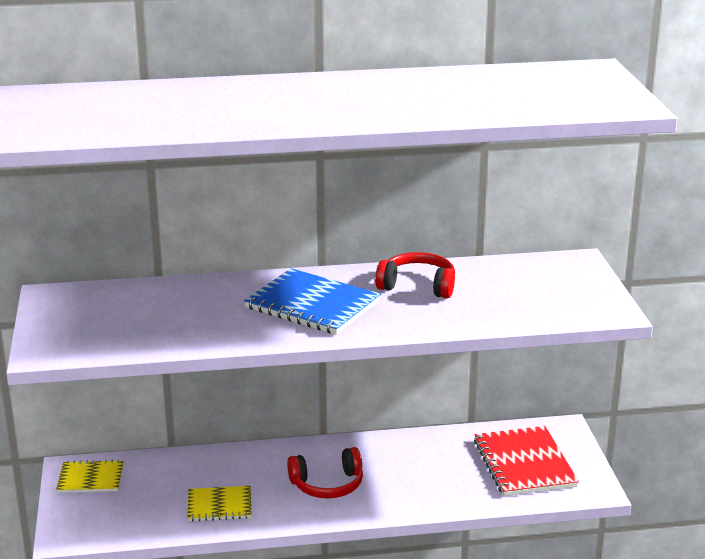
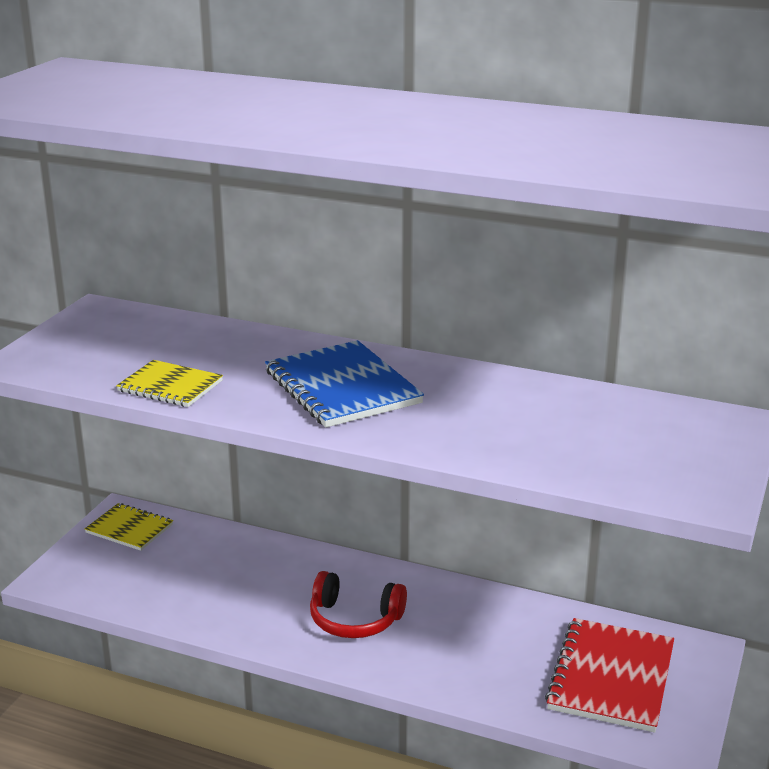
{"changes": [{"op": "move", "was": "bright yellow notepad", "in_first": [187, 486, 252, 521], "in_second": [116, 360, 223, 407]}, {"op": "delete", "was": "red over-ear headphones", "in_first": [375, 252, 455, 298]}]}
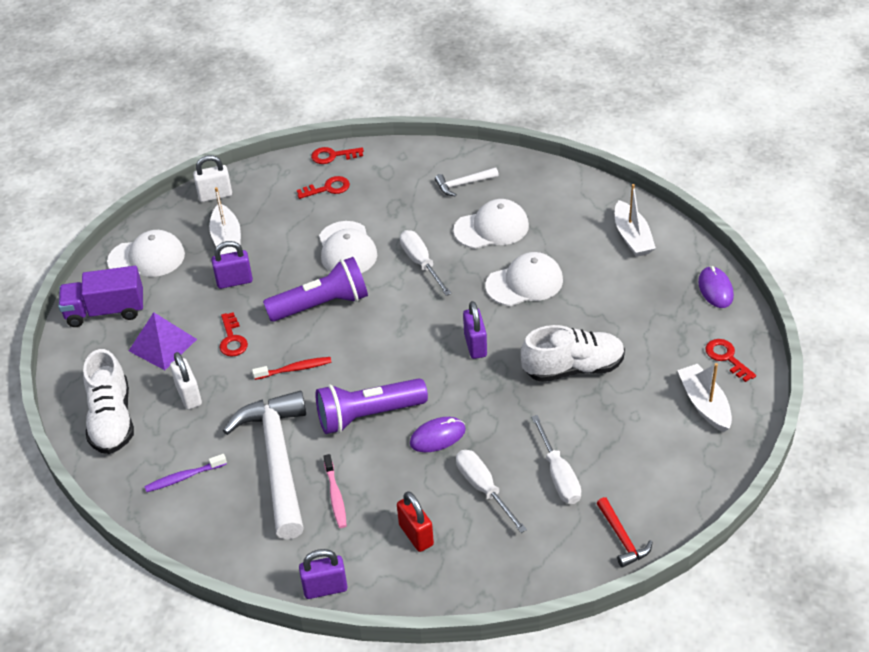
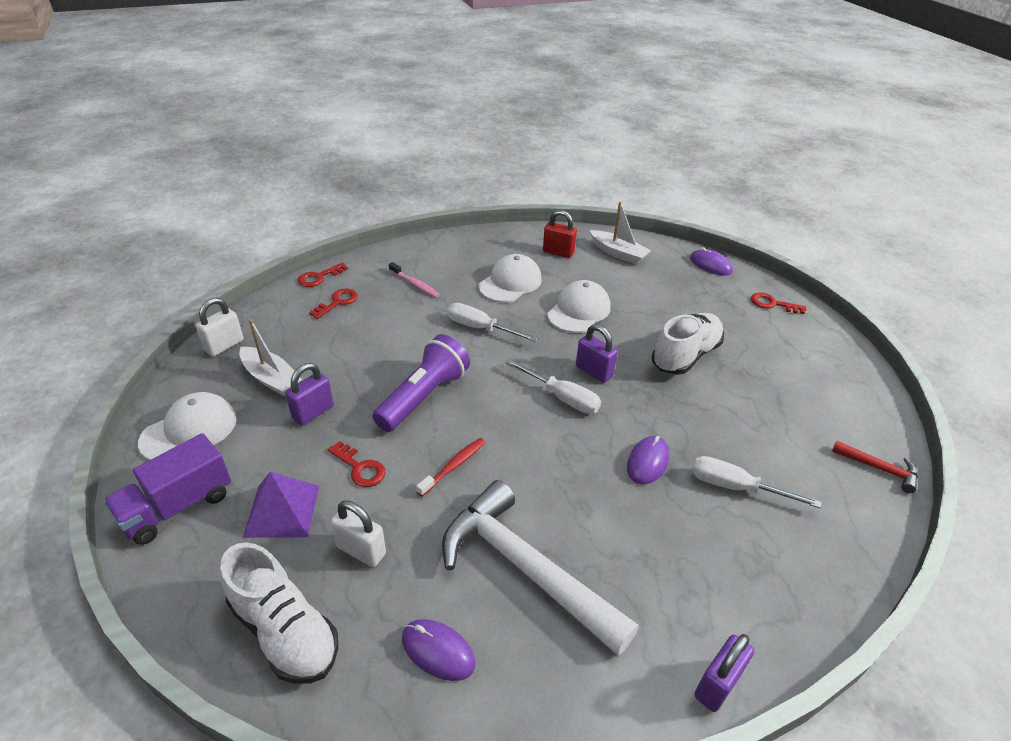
{"changes": [{"op": "move", "was": "rosy dental brush", "in_first": [324, 454, 347, 528], "in_second": [389, 262, 440, 298]}, {"op": "replace", "was": "purple dental brush", "now": "purple PC mouse", "in_first": [144, 454, 227, 492], "in_second": [402, 619, 475, 681]}, {"op": "move", "was": "snow-white hand screwdriver", "in_first": [531, 415, 581, 504], "in_second": [506, 359, 601, 414]}, {"op": "move", "was": "red small lock", "in_first": [397, 491, 434, 552], "in_second": [543, 210, 577, 258]}, {"op": "delete", "was": "purple flashlight", "in_first": [316, 378, 428, 434]}, {"op": "delete", "was": "snow-white baseball cap", "in_first": [319, 221, 377, 273]}, {"op": "delete", "was": "snow-white claw hammer", "in_first": [435, 167, 499, 197]}, {"op": "delete", "was": "snow-white toy boat", "in_first": [677, 363, 732, 432]}]}
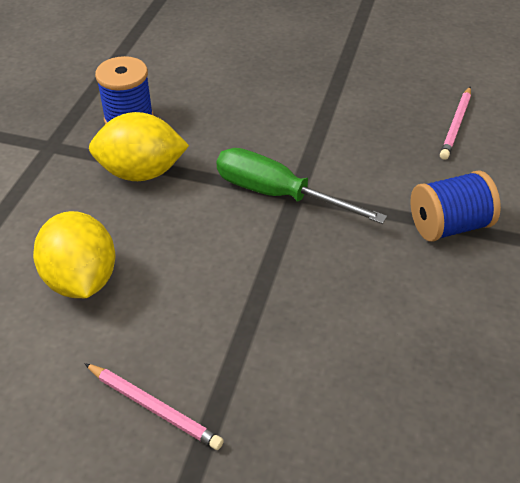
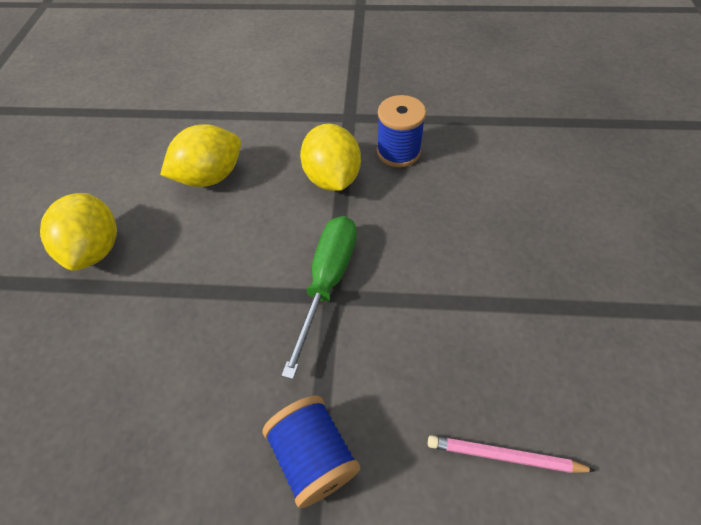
{"changes": [{"op": "replace", "was": "rosy lead pencil", "now": "bright yellow citrus fruit", "in_first": [84, 363, 224, 450], "in_second": [40, 193, 117, 271]}]}
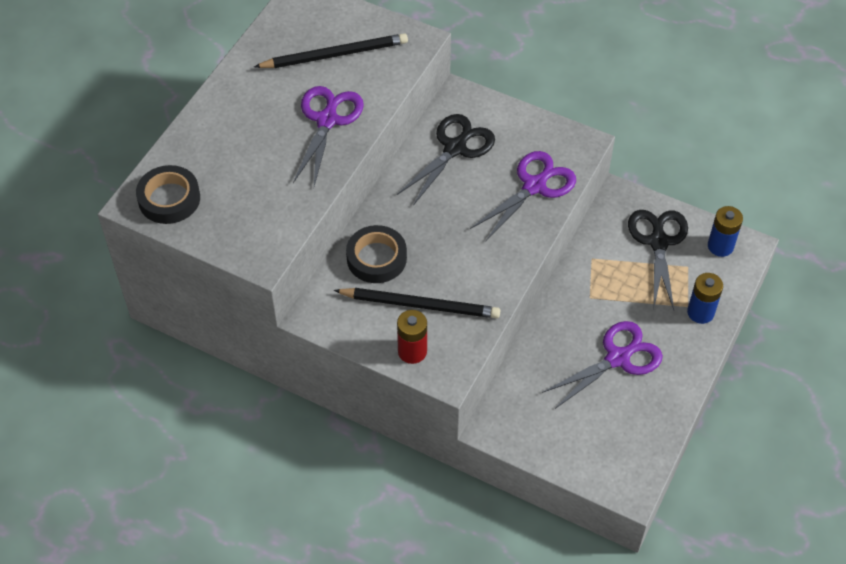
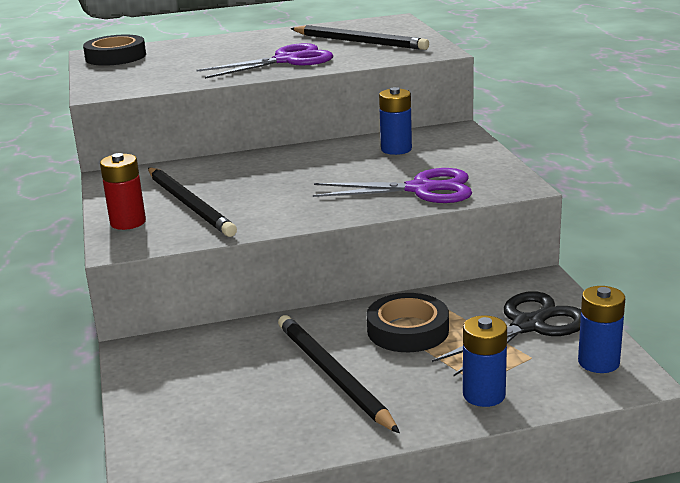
{"changes": [{"op": "replace", "was": "purple scissors", "now": "jet-black lead pencil", "in_first": [542, 321, 663, 409], "in_second": [278, 315, 400, 433]}, {"op": "move", "was": "jet-black tape", "in_first": [346, 225, 407, 283], "in_second": [367, 293, 449, 352]}, {"op": "replace", "was": "jet-black scissors", "now": "cobalt battery", "in_first": [397, 114, 495, 206], "in_second": [379, 87, 412, 155]}]}
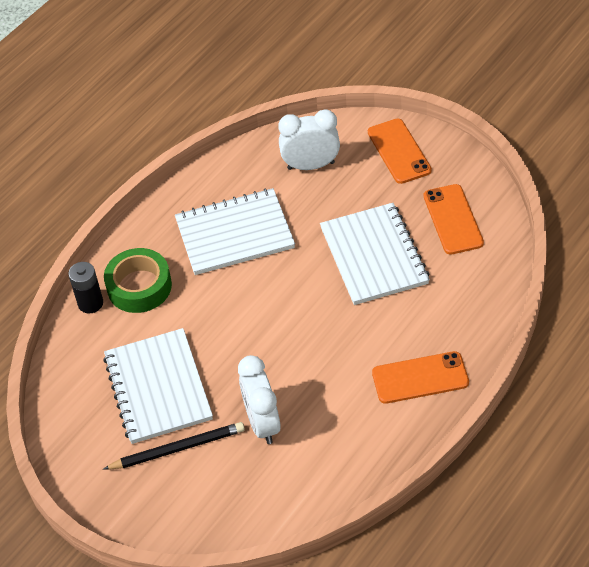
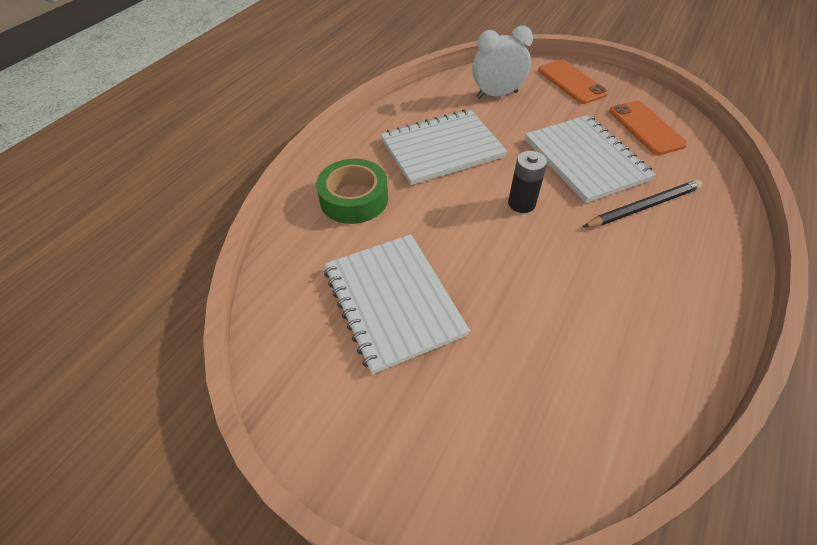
{"changes": [{"op": "move", "was": "jet-black battery", "in_first": [68, 262, 103, 314], "in_second": [508, 151, 547, 213]}, {"op": "move", "was": "jet-black lead pencil", "in_first": [104, 422, 245, 470], "in_second": [583, 180, 702, 227]}, {"op": "delete", "was": "snow-white alarm clock", "in_first": [238, 355, 281, 444]}, {"op": "delete", "was": "orange mobile phone", "in_first": [372, 351, 469, 404]}]}
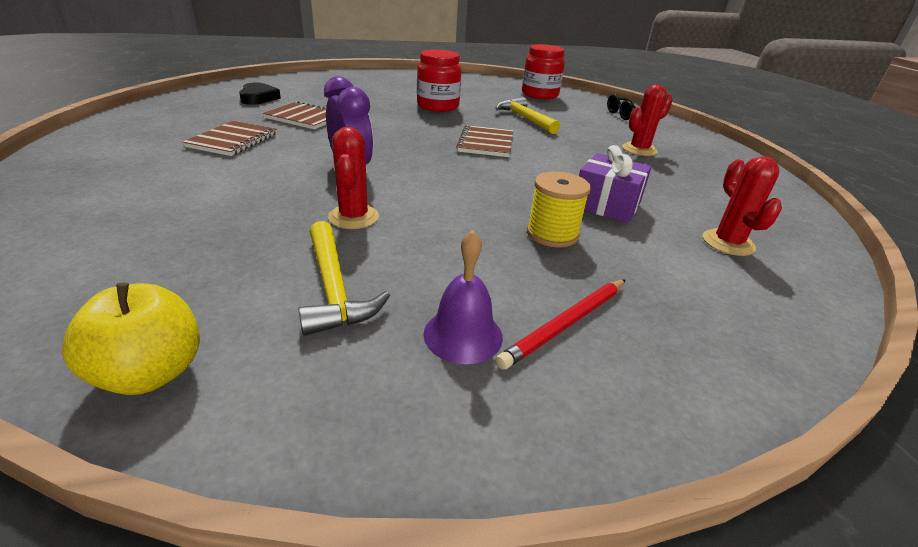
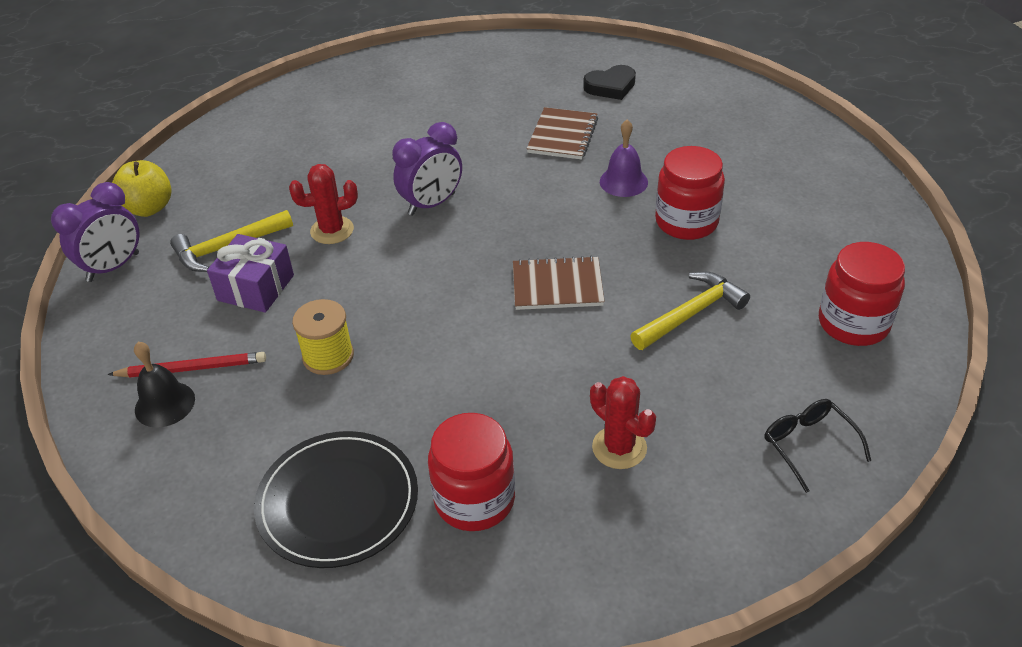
{"changes": [{"op": "insert", "now": "purple alarm clock", "in_second": [51, 182, 140, 282]}, {"op": "rotate", "was": "red lead pencil", "in_first": [496, 279, 626, 370], "in_second": [107, 352, 266, 378], "clockwise": 135}, {"op": "insert", "now": "jet-black hand bell", "in_second": [134, 342, 195, 428]}, {"op": "move", "was": "purple present", "in_first": [579, 145, 652, 223], "in_second": [207, 234, 294, 313]}, {"op": "replace", "was": "red saguaro cactus", "now": "jet-black plate", "in_first": [703, 156, 782, 256], "in_second": [254, 431, 418, 568]}, {"op": "insert", "now": "red jar", "in_second": [428, 413, 515, 531]}, {"op": "move", "was": "purple hand bell", "in_first": [423, 230, 503, 364], "in_second": [600, 120, 648, 197]}, {"op": "delete", "was": "russet notepad", "in_first": [183, 121, 277, 156]}]}
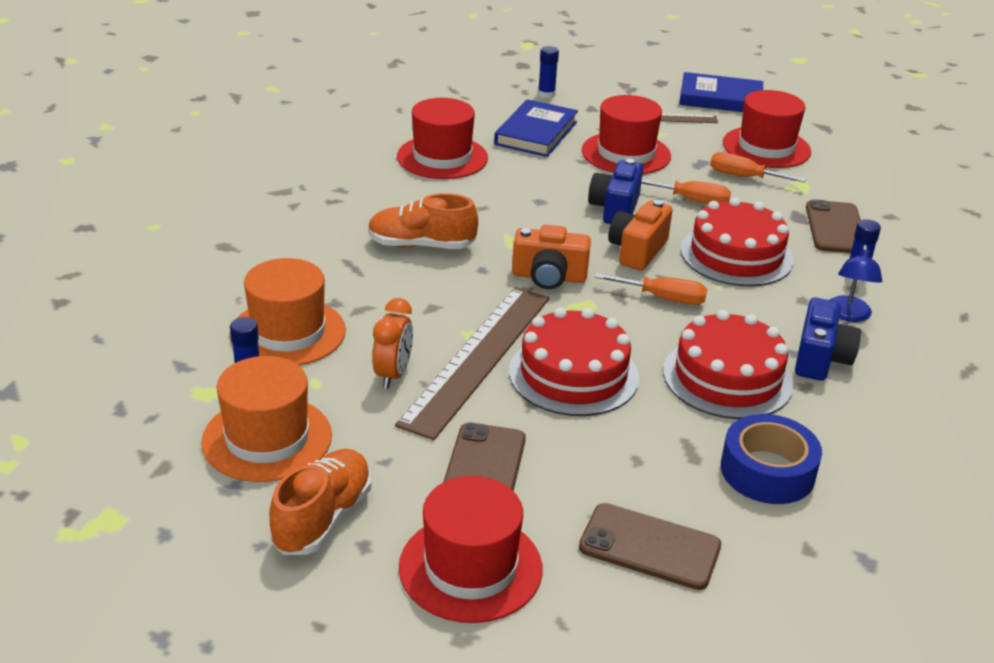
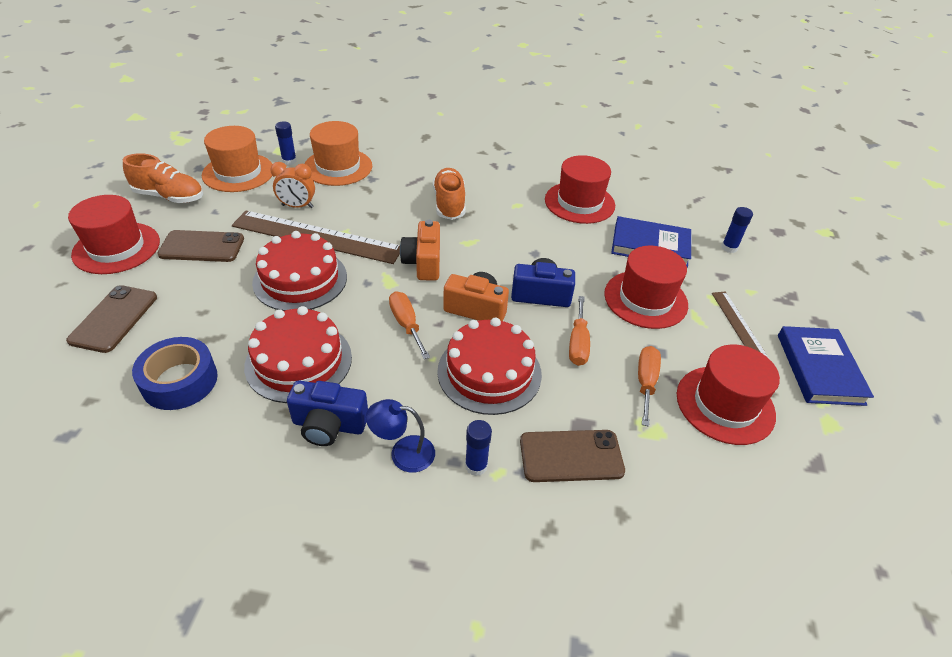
{"changes": [{"op": "rotate", "was": "orange hand screwdriver", "in_first": [595, 273, 707, 305], "in_second": [389, 291, 430, 359], "clockwise": 150}]}
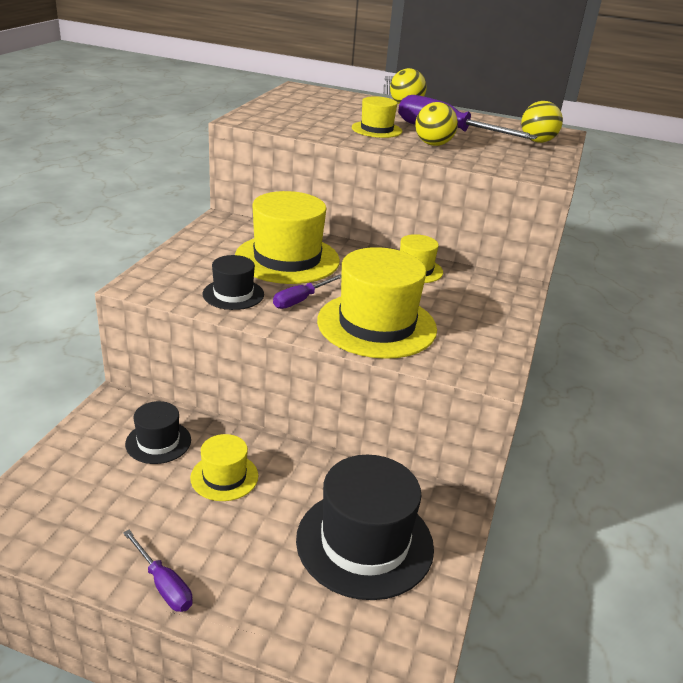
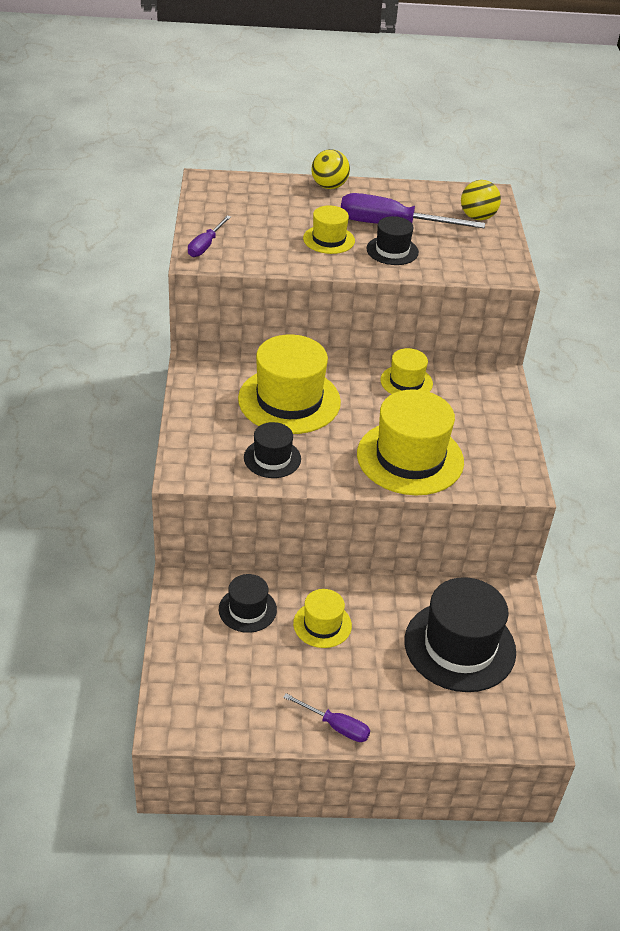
{"changes": [{"op": "move", "was": "purple hand screwdriver", "in_first": [273, 274, 342, 309], "in_second": [188, 215, 231, 257]}, {"op": "replace", "was": "bright yellow sphere", "now": "jet-black hat", "in_first": [415, 102, 458, 146], "in_second": [366, 216, 419, 265]}]}
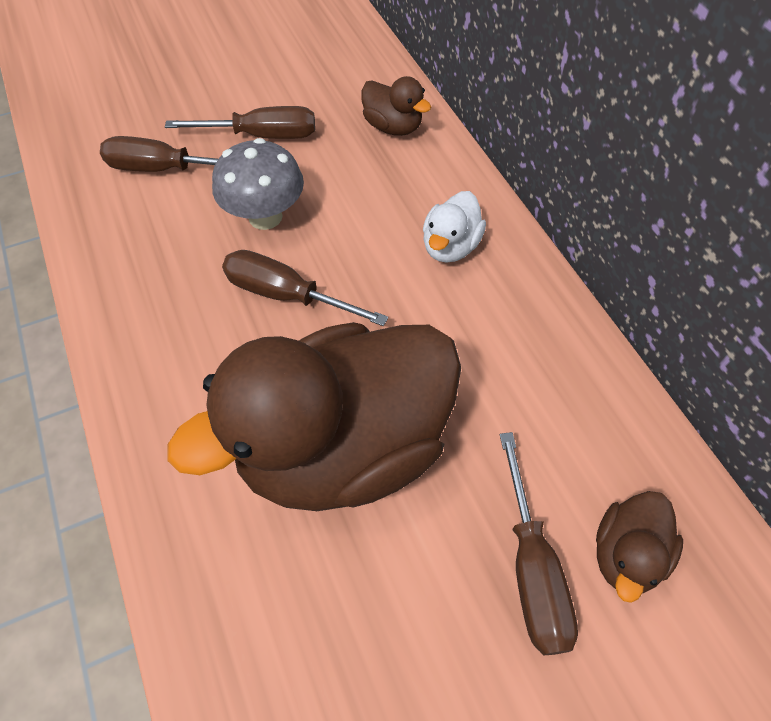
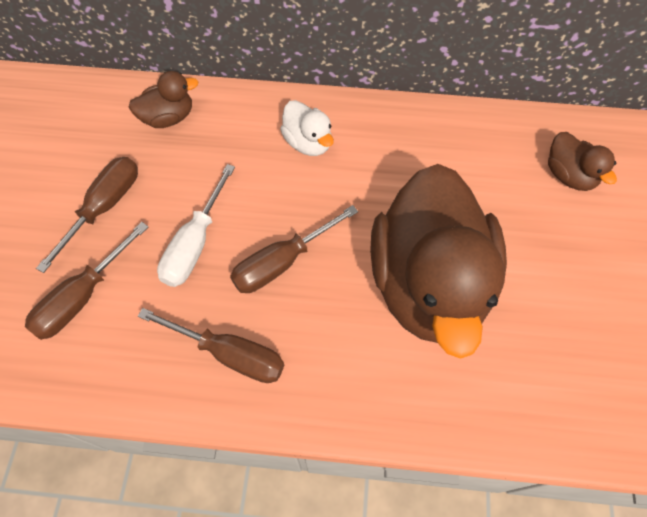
{"changes": [{"op": "move", "was": "russet hand screwdriver", "in_first": [500, 432, 578, 655], "in_second": [138, 308, 284, 383]}, {"op": "replace", "was": "grey mushroom", "now": "snow-white hand screwdriver", "in_first": [212, 138, 304, 230], "in_second": [157, 164, 235, 287]}]}
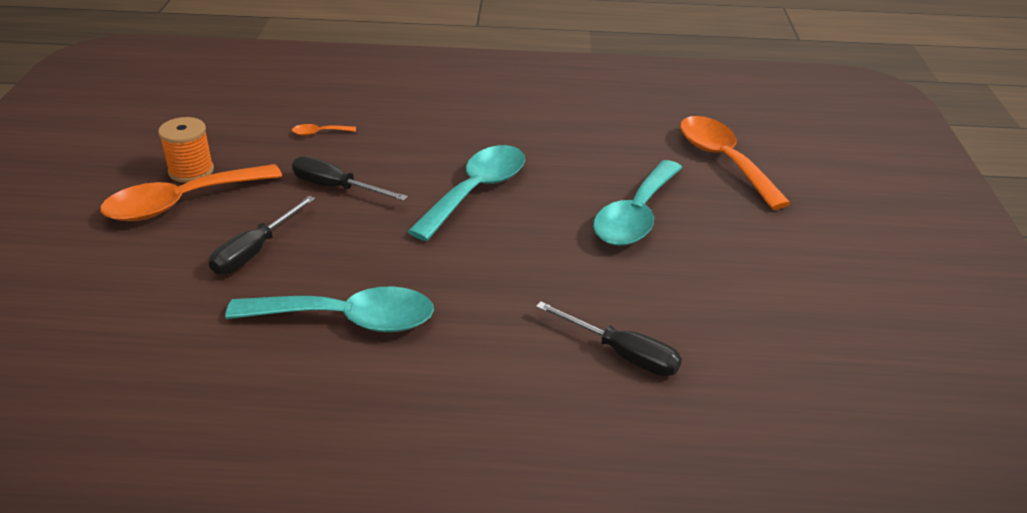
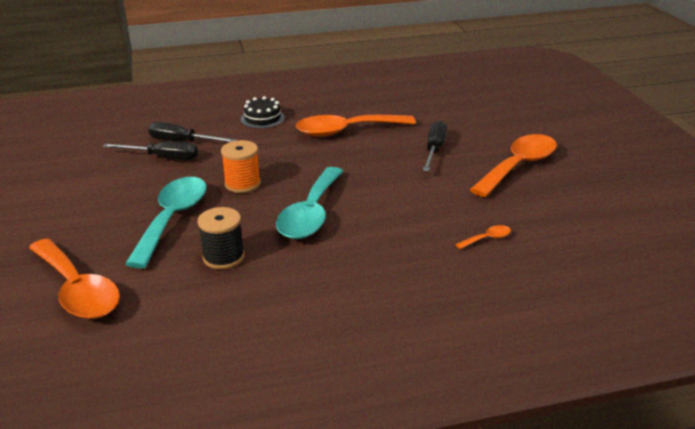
{"changes": [{"op": "move", "was": "jet-black hand screwdriver", "in_first": [292, 156, 408, 201], "in_second": [103, 141, 198, 160]}, {"op": "insert", "now": "jet-black bobbin", "in_second": [198, 207, 245, 269]}, {"op": "move", "was": "orange bobbin", "in_first": [158, 117, 214, 183], "in_second": [221, 140, 261, 193]}, {"op": "insert", "now": "jet-black layer cake", "in_second": [241, 96, 285, 129]}, {"op": "recolor", "was": "aqua tablespoon", "now": "orange tablespoon", "in_first": [225, 287, 434, 332], "in_second": [296, 115, 416, 137]}]}
